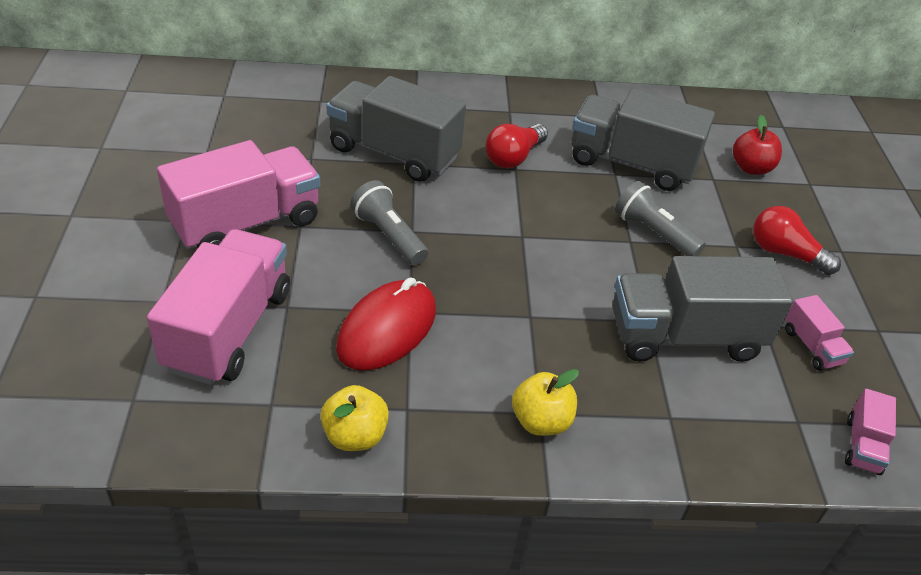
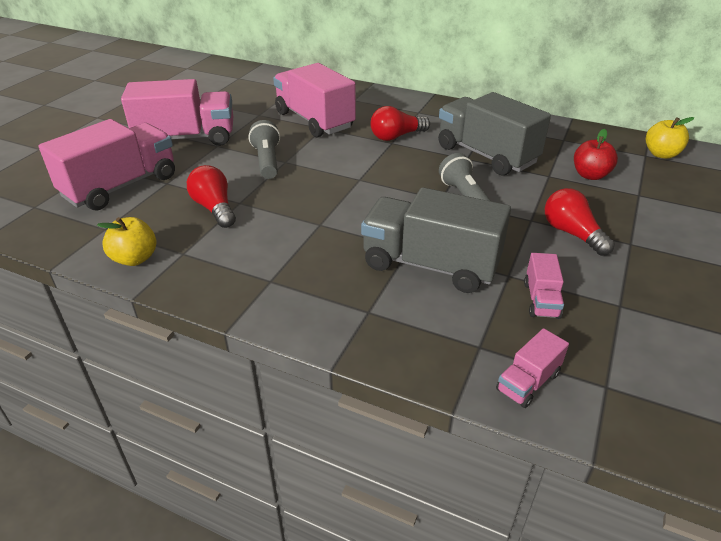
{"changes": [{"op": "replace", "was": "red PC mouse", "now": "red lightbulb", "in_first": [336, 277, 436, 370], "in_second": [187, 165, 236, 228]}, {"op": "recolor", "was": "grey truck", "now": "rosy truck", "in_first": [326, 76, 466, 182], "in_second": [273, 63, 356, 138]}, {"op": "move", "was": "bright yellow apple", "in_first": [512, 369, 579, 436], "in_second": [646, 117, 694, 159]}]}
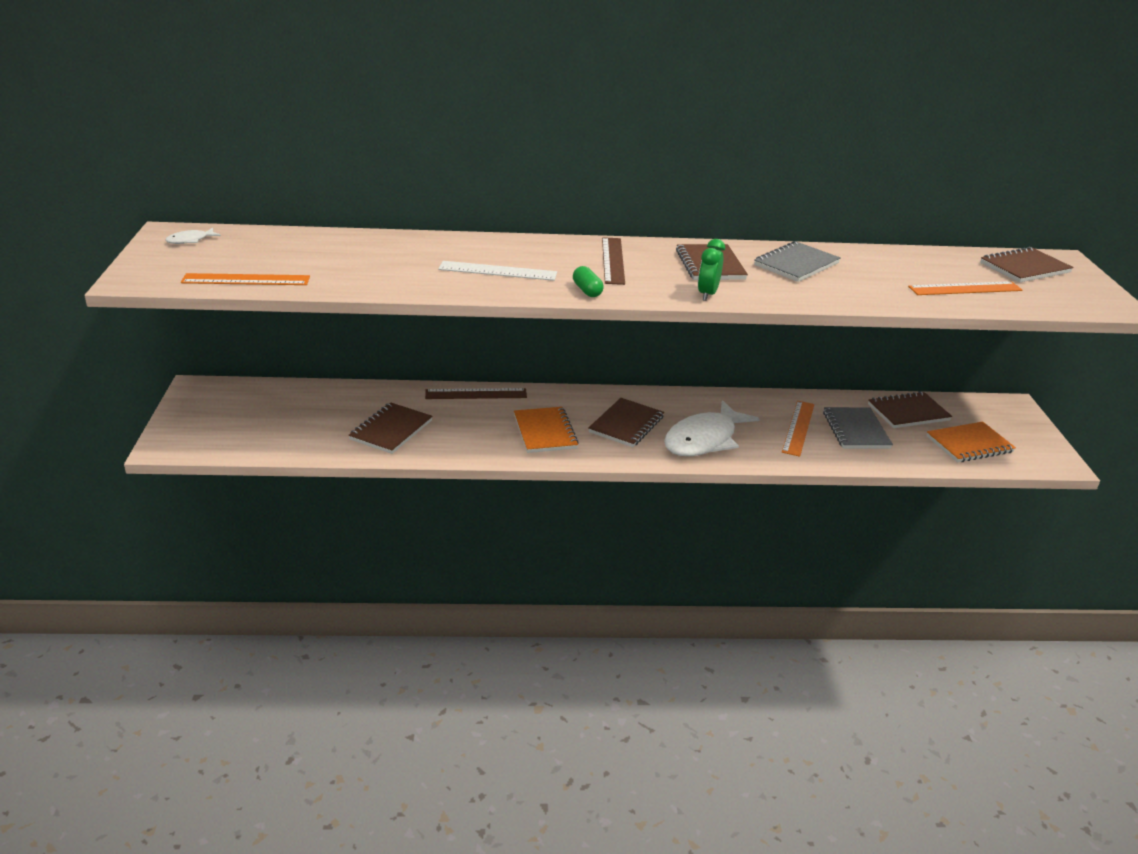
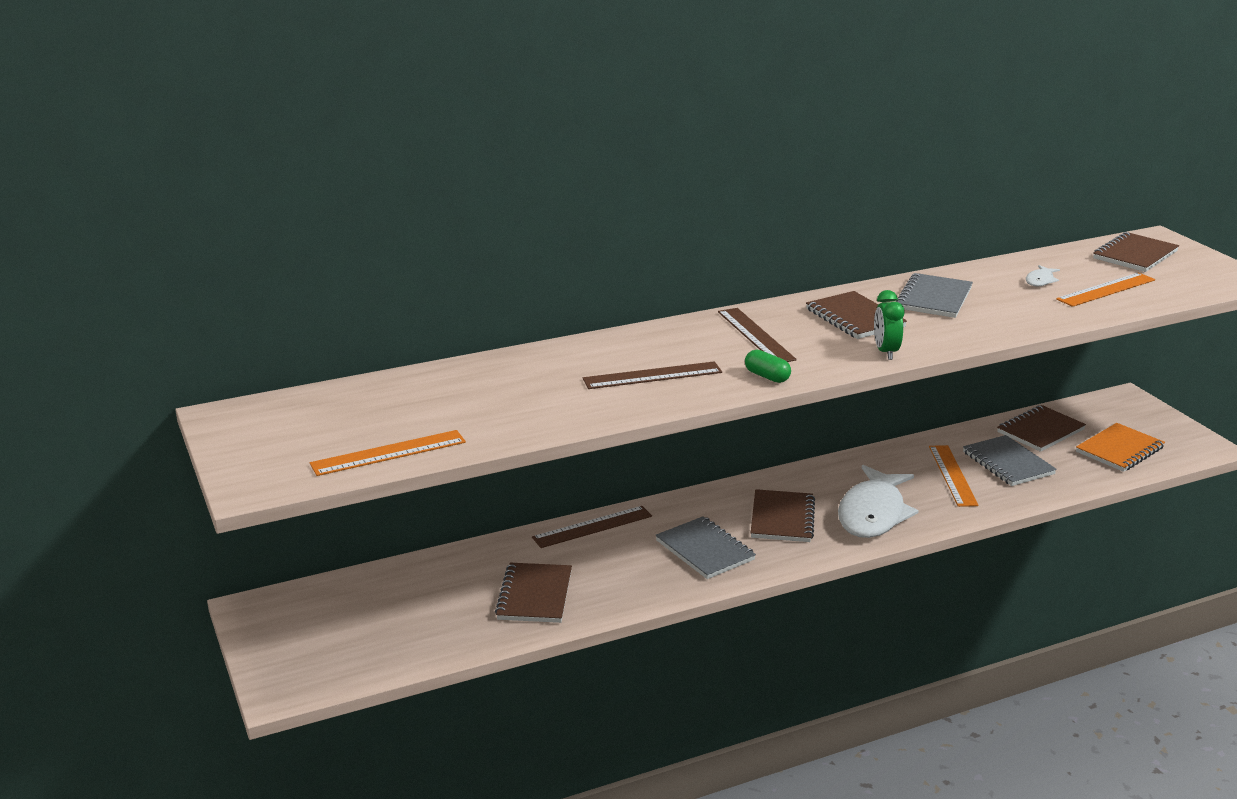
{"changes": [{"op": "recolor", "was": "snow-white ruler", "now": "russet ruler", "in_first": [438, 261, 557, 281], "in_second": [583, 361, 722, 389]}, {"op": "recolor", "was": "orange notepad", "now": "grey notepad", "in_first": [514, 407, 579, 453], "in_second": [656, 516, 756, 579]}, {"op": "move", "was": "snow-white fish figure", "in_first": [165, 228, 221, 244], "in_second": [1026, 265, 1060, 287]}]}
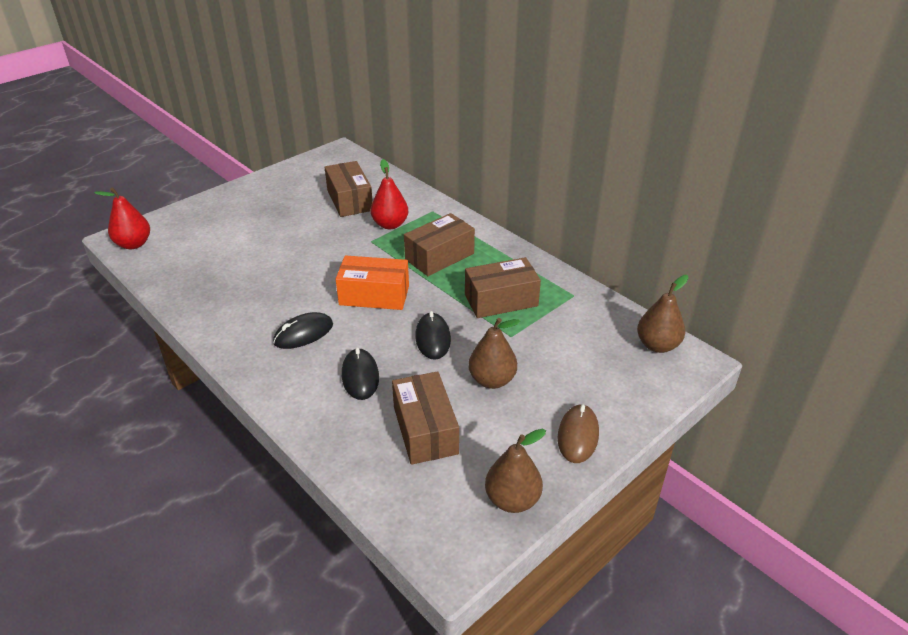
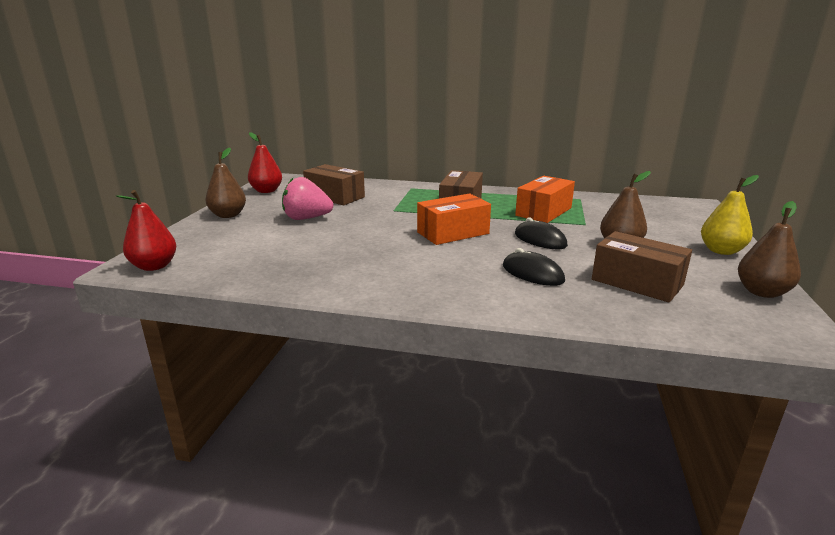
{"changes": [{"op": "move", "was": "russet pear", "in_first": [637, 275, 688, 353], "in_second": [206, 148, 246, 218]}, {"op": "move", "was": "red pear", "in_first": [370, 159, 408, 229], "in_second": [248, 132, 282, 193]}, {"op": "insert", "now": "rosy toy strawberry", "in_second": [282, 177, 333, 220]}, {"op": "recolor", "was": "russet parcel", "now": "orange parcel", "in_first": [465, 257, 541, 318], "in_second": [515, 176, 575, 223]}, {"op": "replace", "was": "russet PC mouse", "now": "bright yellow pear", "in_first": [558, 404, 599, 463], "in_second": [701, 175, 759, 255]}, {"op": "delete", "was": "jet-black PC mouse", "in_first": [273, 312, 333, 349]}]}
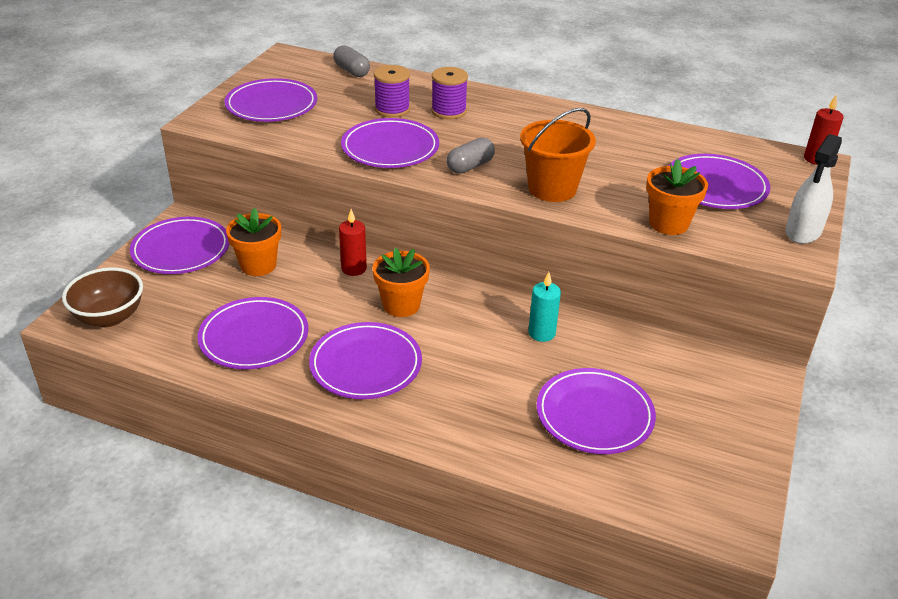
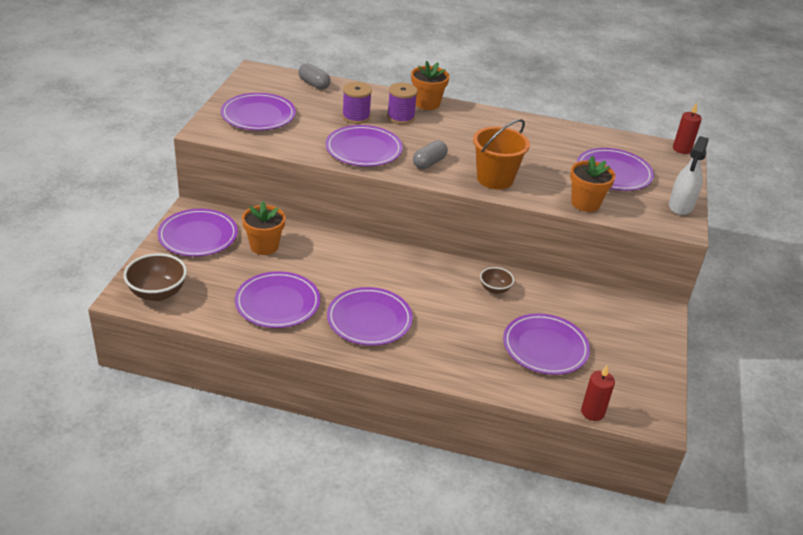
{"changes": [{"op": "move", "was": "orange potted plant", "in_first": [373, 248, 430, 317], "in_second": [411, 61, 449, 110]}, {"op": "replace", "was": "aqua candle", "now": "russet serving bowl", "in_first": [528, 272, 561, 342], "in_second": [480, 267, 514, 294]}, {"op": "move", "was": "red candle", "in_first": [339, 209, 367, 276], "in_second": [581, 365, 615, 421]}]}
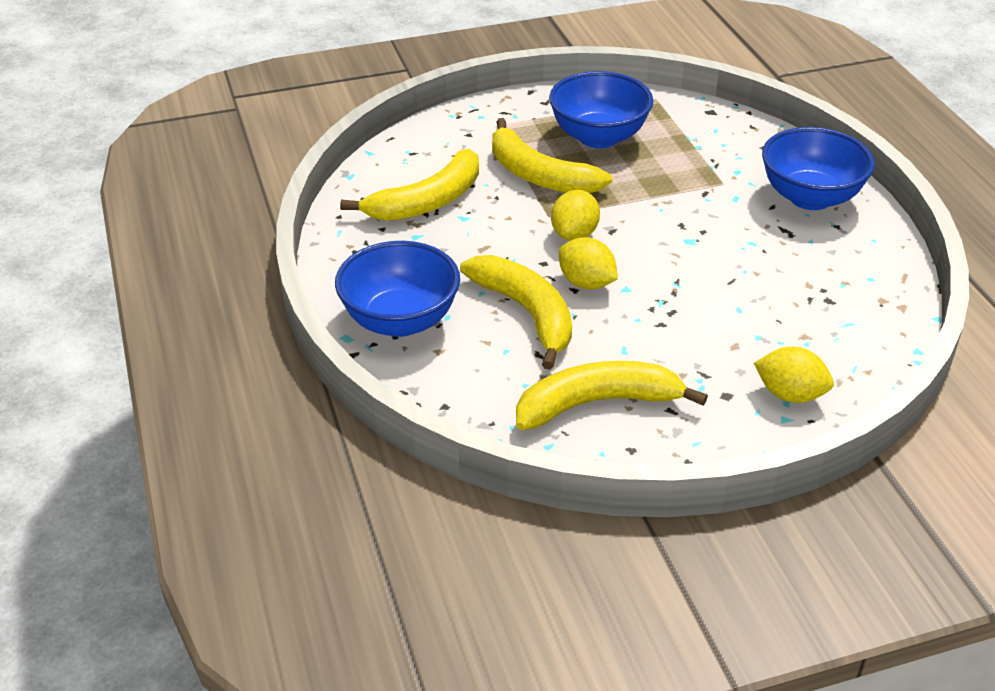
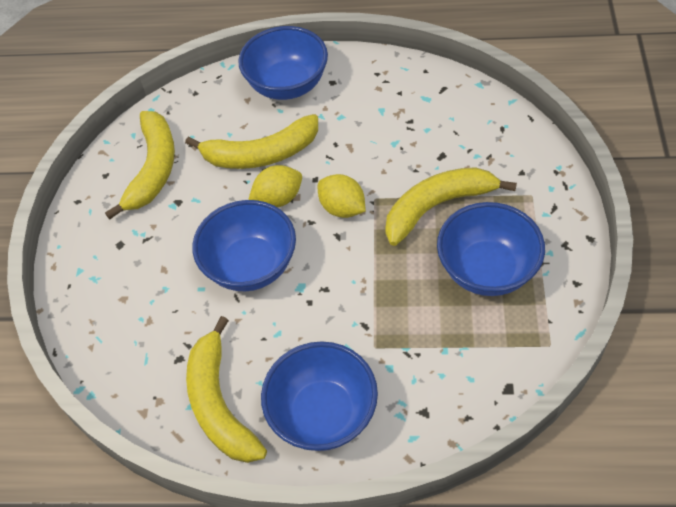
{"changes": [{"op": "move", "was": "bright yellow banana", "in_first": [340, 149, 479, 221], "in_second": [186, 316, 267, 463]}, {"op": "insert", "now": "cobalt serving bowl", "in_second": [192, 200, 296, 291]}, {"op": "delete", "was": "bright yellow citrus fruit", "in_first": [754, 347, 834, 403]}]}
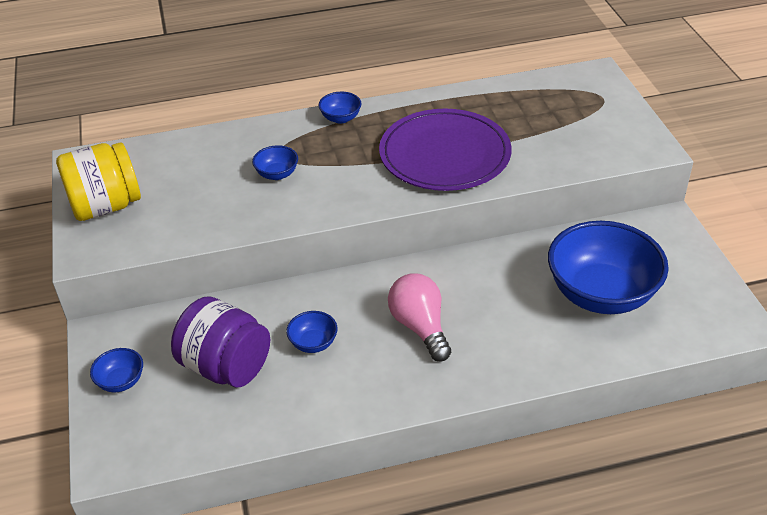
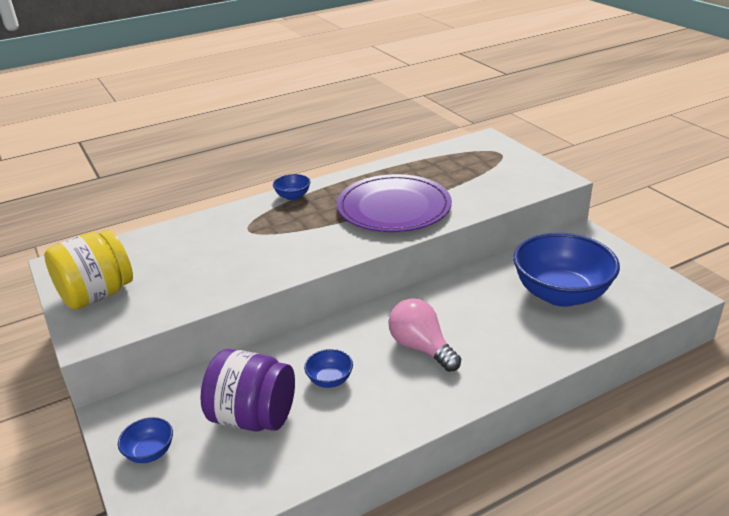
{"changes": [{"op": "delete", "was": "cobalt serving bowl", "in_first": [252, 145, 298, 180]}]}
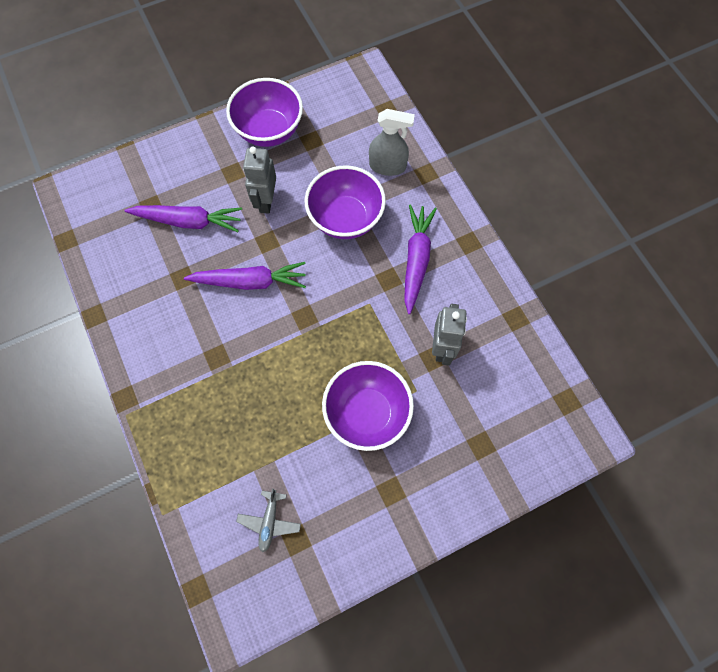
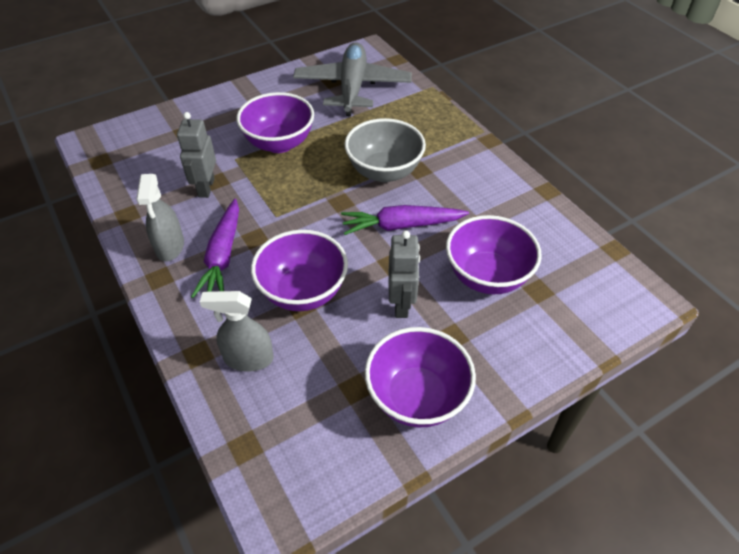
{"changes": [{"op": "insert", "now": "grey spray bottle", "in_second": [136, 174, 184, 261]}, {"op": "resize", "was": "grey plane", "in_first": [236, 489, 301, 552], "in_second": [293, 42, 412, 116], "ratio": 2.46}, {"op": "insert", "now": "grey serving bowl", "in_second": [345, 118, 426, 182]}, {"op": "replace", "was": "purple carrot", "now": "purple serving bowl", "in_first": [124, 205, 242, 232], "in_second": [446, 215, 542, 294]}]}
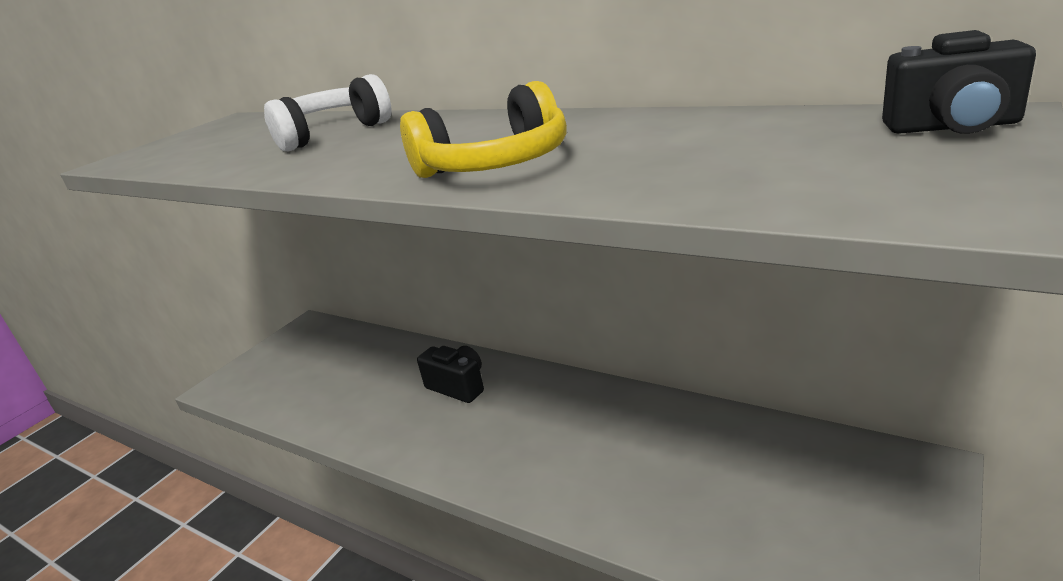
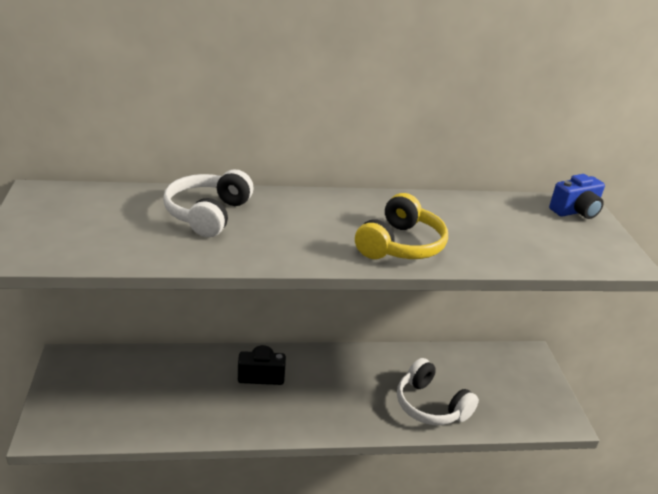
{"changes": [{"op": "insert", "now": "snow-white over-ear headphones", "in_second": [397, 358, 479, 425]}, {"op": "recolor", "was": "jet-black photo camera", "now": "cobalt photo camera", "in_first": [882, 30, 1036, 134], "in_second": [549, 174, 605, 219]}]}
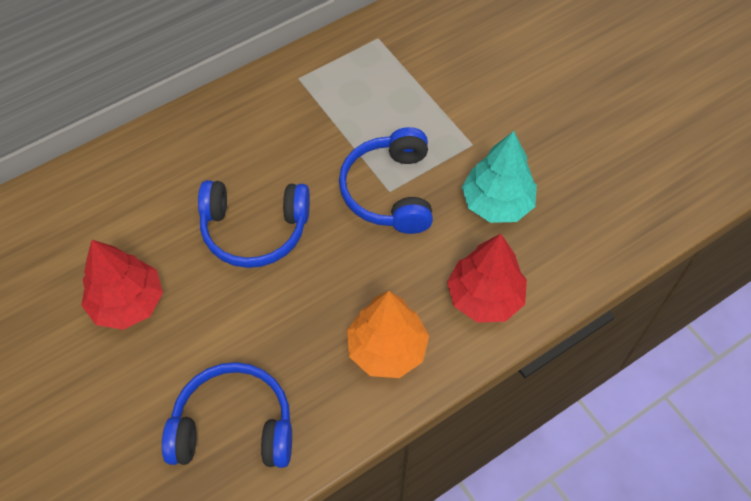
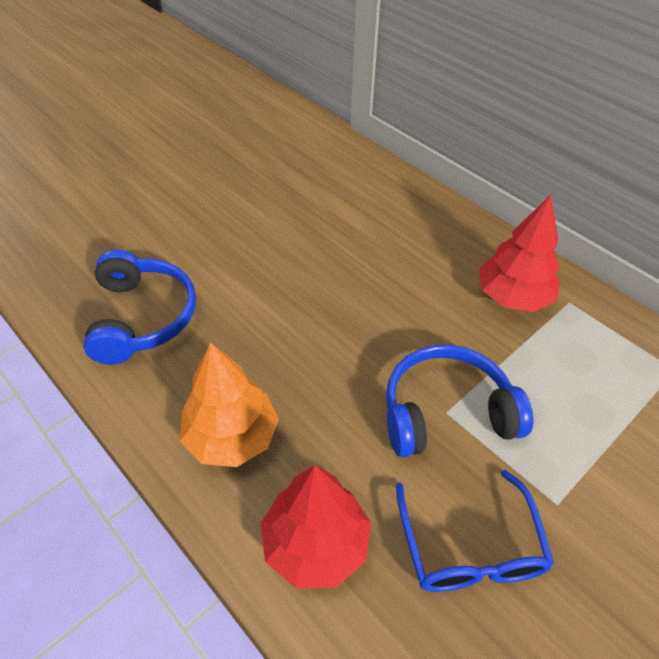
{"changes": [{"op": "replace", "was": "aqua tree", "now": "cobalt eyeglasses", "in_first": [462, 131, 537, 223], "in_second": [396, 470, 554, 592]}, {"op": "move", "was": "red tree", "in_first": [81, 240, 163, 330], "in_second": [478, 195, 560, 312]}, {"op": "delete", "was": "cobalt over-ear headphones", "in_first": [198, 180, 310, 268]}]}
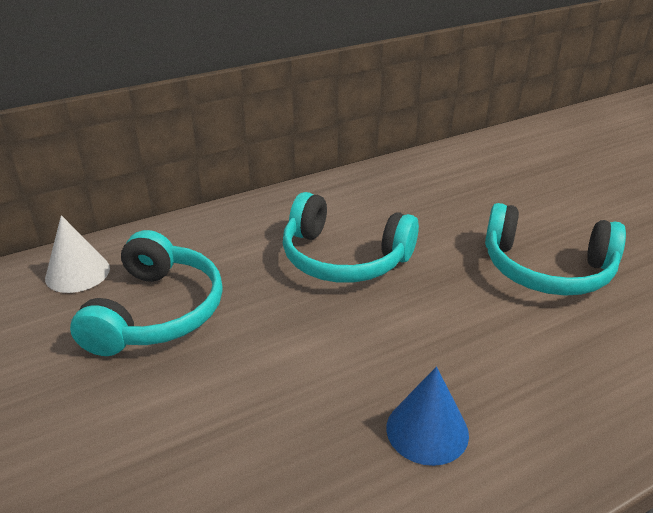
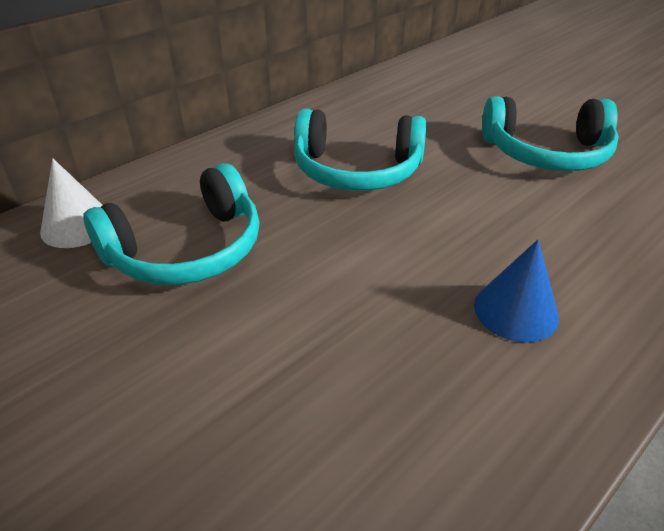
{"changes": [{"op": "rotate", "was": "aqua over-ear headphones", "in_first": [70, 230, 223, 356], "in_second": [83, 163, 259, 285], "clockwise": 60}]}
